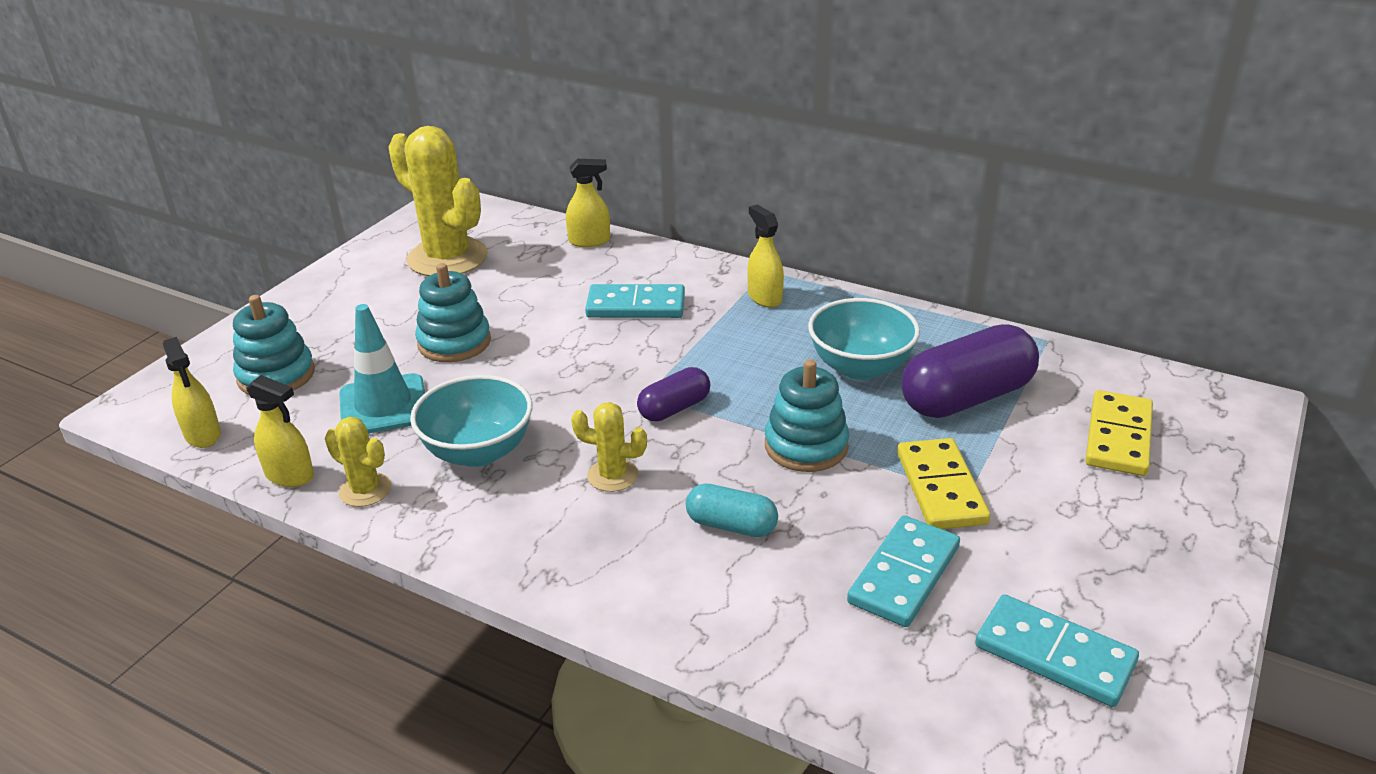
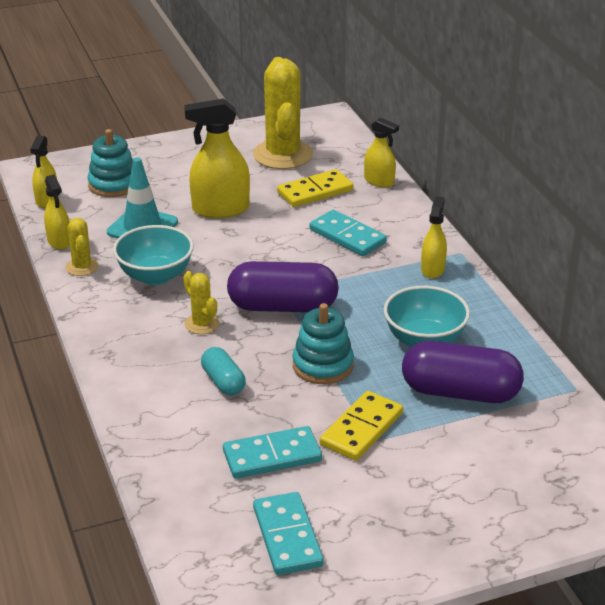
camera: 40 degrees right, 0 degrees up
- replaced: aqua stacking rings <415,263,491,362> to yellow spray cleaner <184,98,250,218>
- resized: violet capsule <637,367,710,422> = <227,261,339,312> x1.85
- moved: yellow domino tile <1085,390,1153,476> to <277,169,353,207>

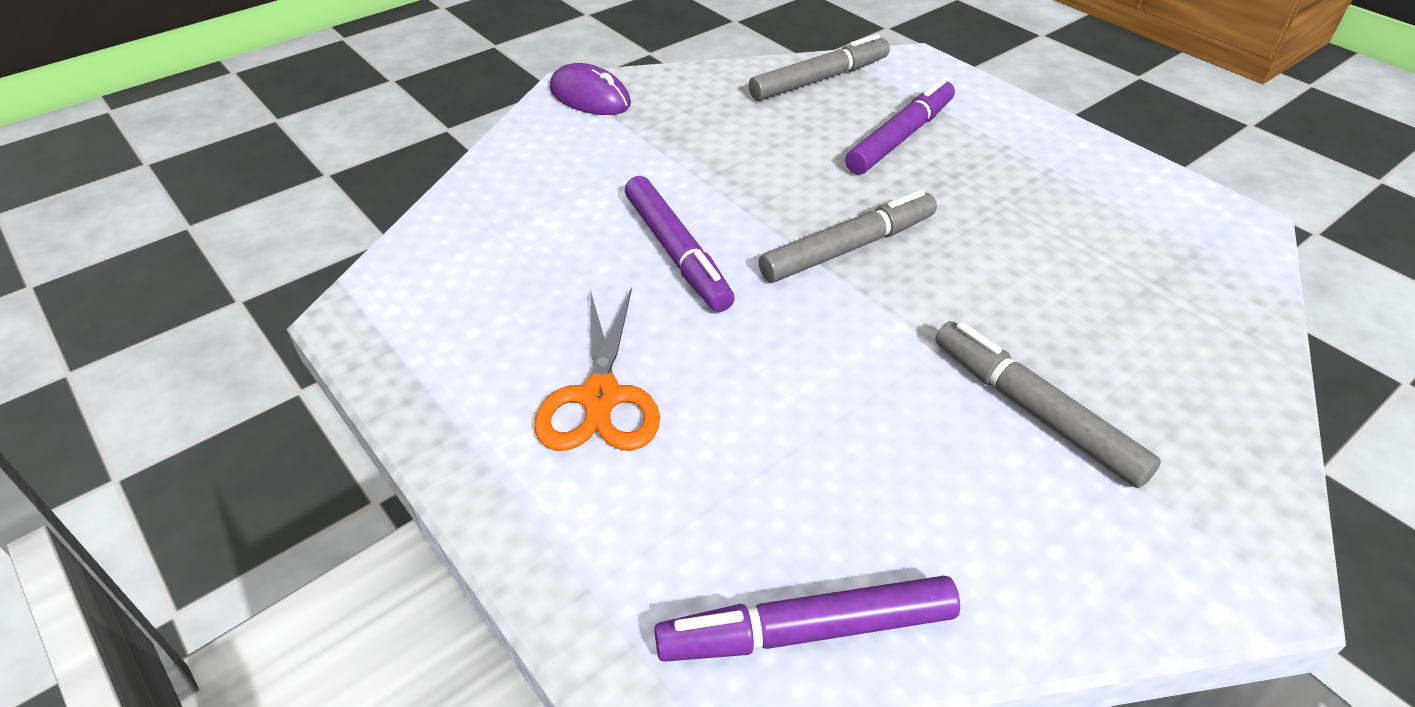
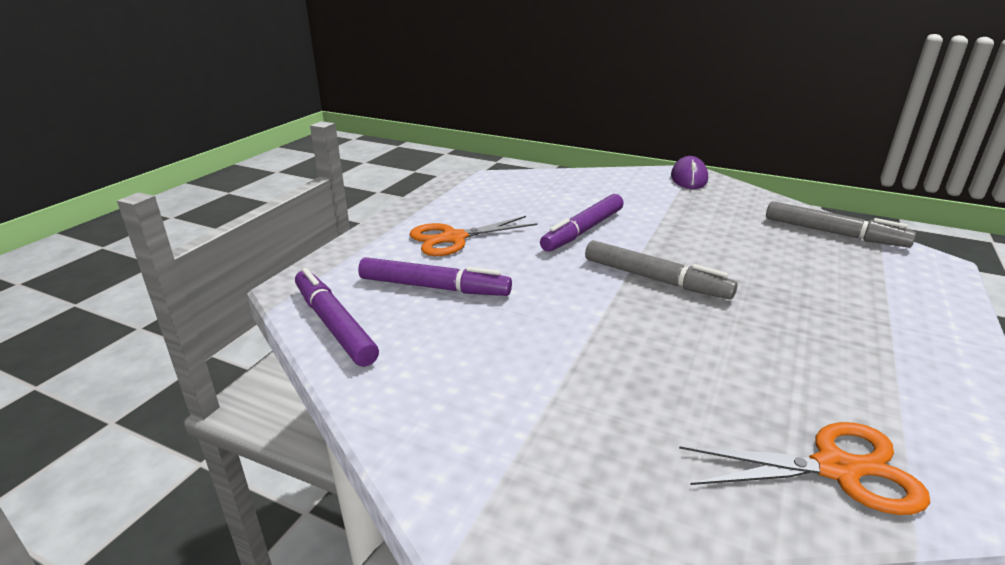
camera: 65 degrees right, 15 degrees down
- moved: violet marker <845,78,955,175> to <358,257,512,296>
- added: orange scissors <679,422,930,515>
- removed: ash-grey marker <935,321,1161,488>

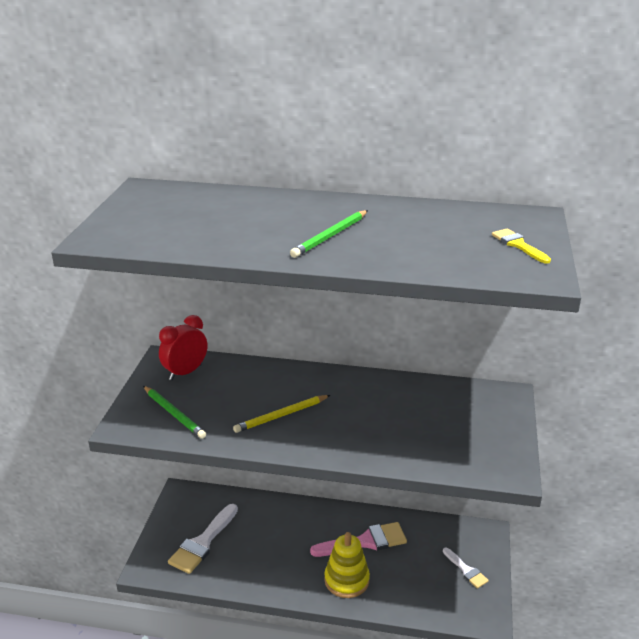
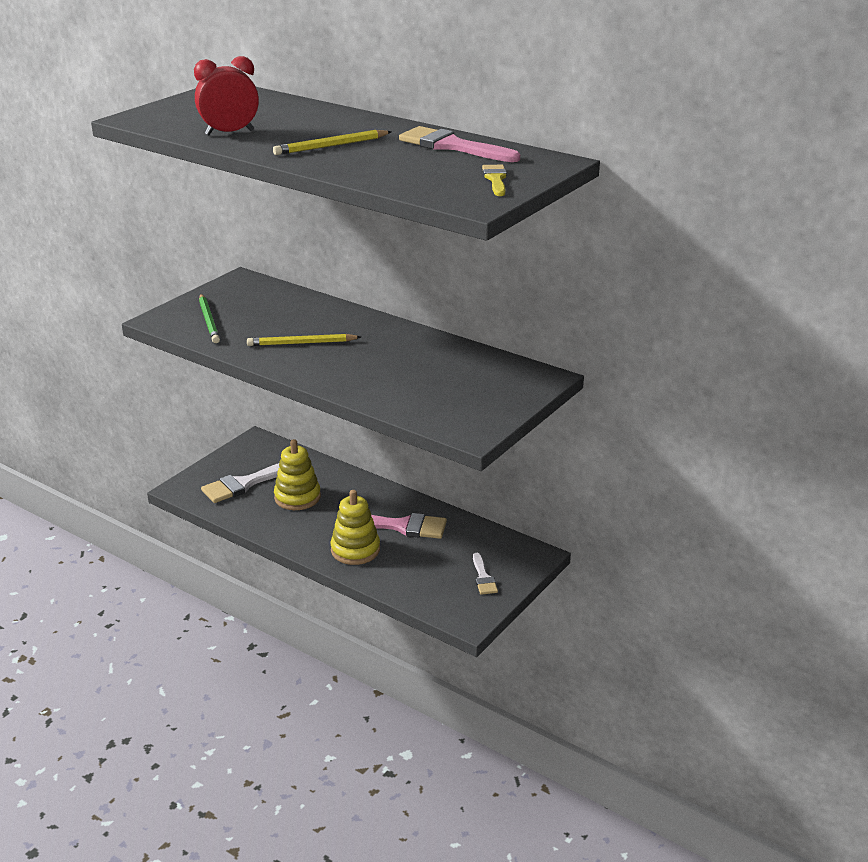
camera: 25 degrees right, 0 degrees up
- moved: red clock <159,315,207,380> to <194,56,259,135>
- recoloured: emerald wooden pencil <290,210,368,258> to yellow wooden pencil <273,130,392,155>
- added: yellow stacking rings <274,439,321,510>
- added: pink paint brush <399,126,520,162>

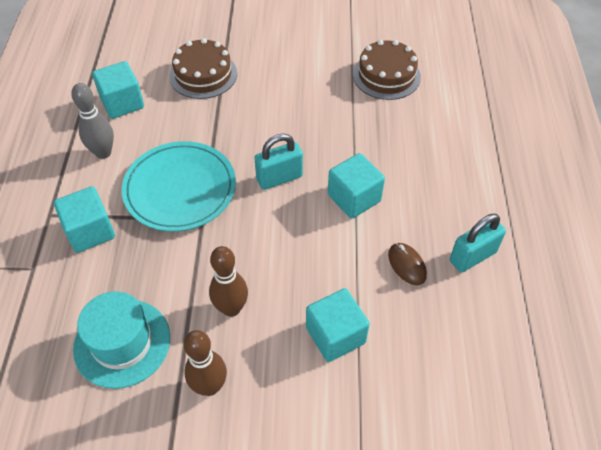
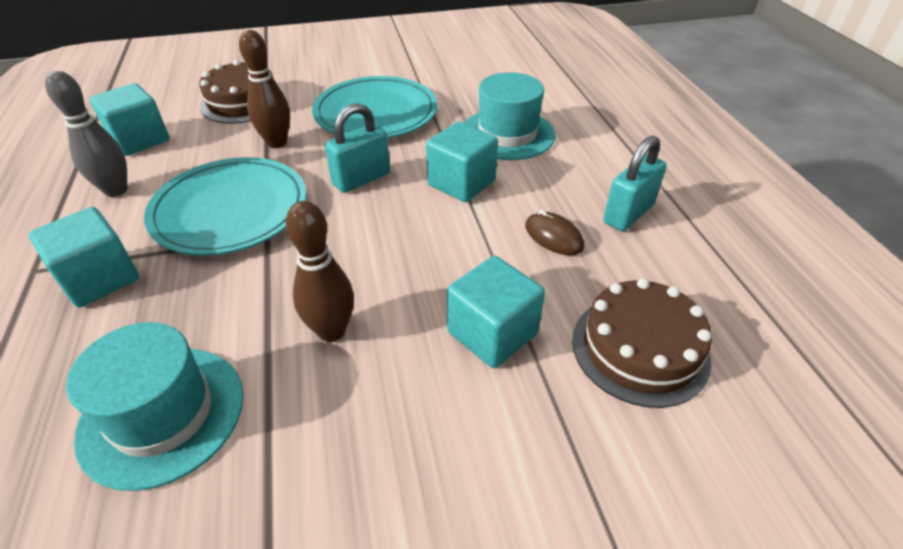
camera: 15 degrees left, 10 degrees down
- moved: russet bowling pin <184,330,227,396> to <239,30,290,148>
- added: aqua flat dish <312,76,437,138>
- added: aqua hat <464,72,556,160>
- moved: russet layer cake <353,40,421,100> to <572,278,712,408>

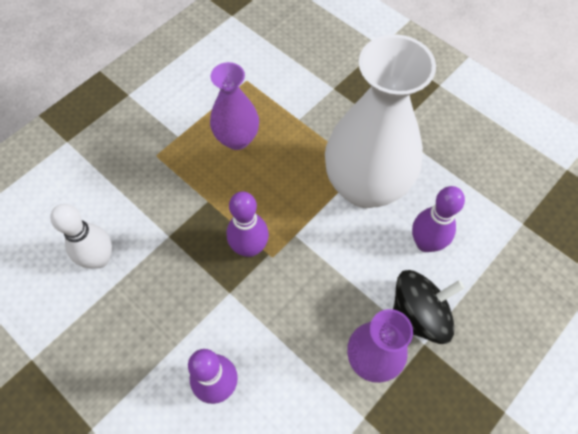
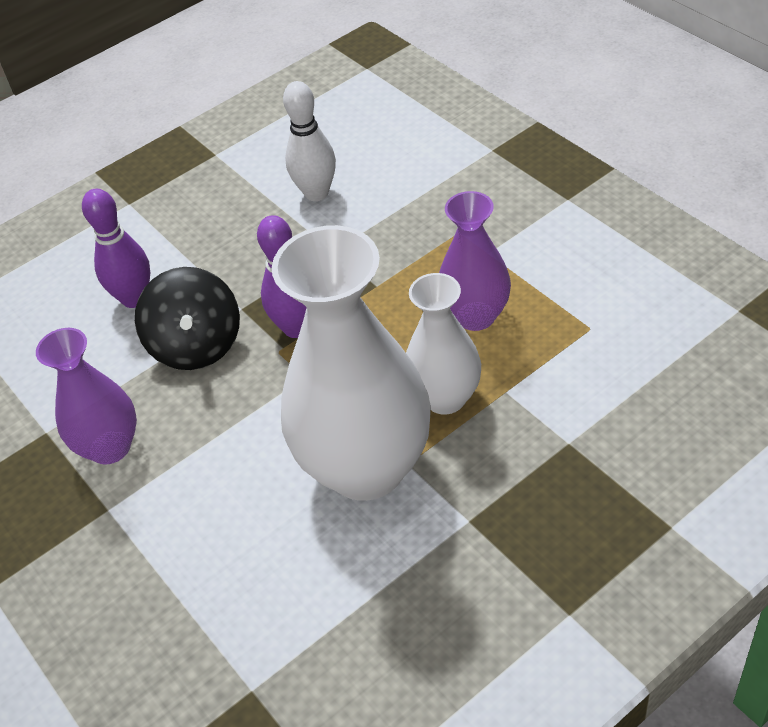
camera: 105 degrees right, 15 degrees down
- moved: jet-black spinning top <393,270,465,344> to <135,267,240,370>
- added: pure white tall vase <406,273,481,414>
- removed: violet bowling pin <412,186,465,252>

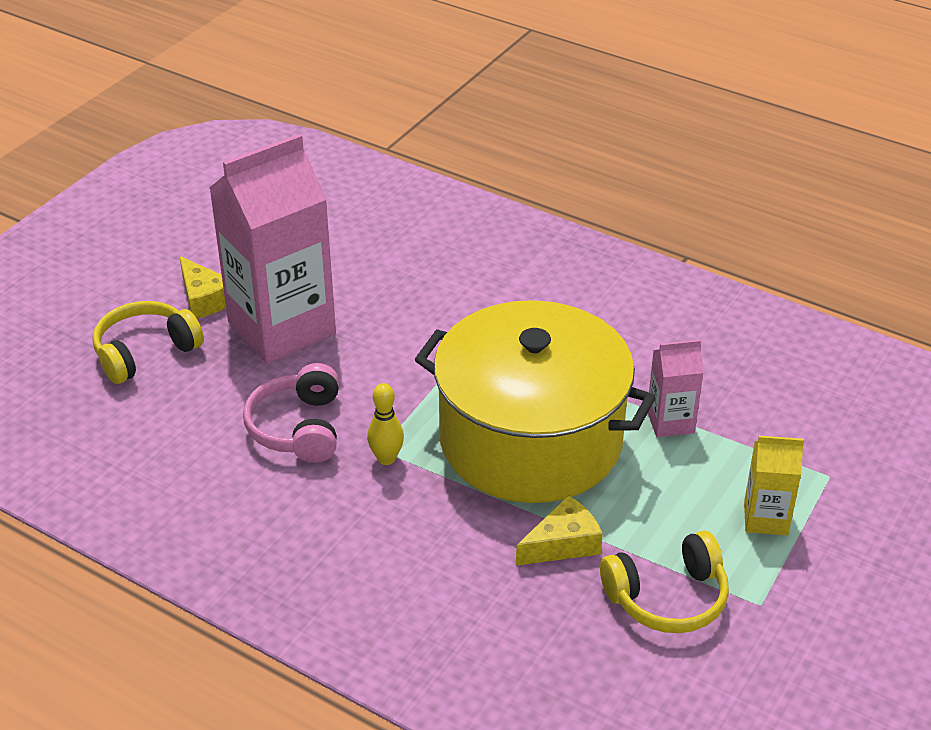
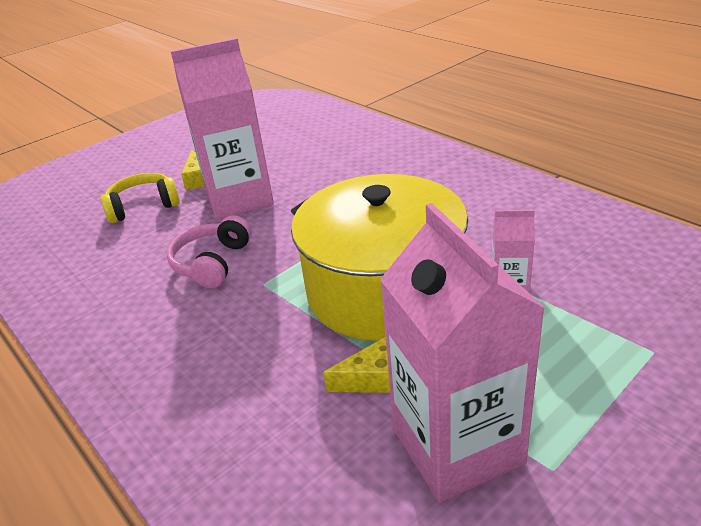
camera: 20 degrees right, 5 degrees down
- replaced: yellow headset <600,531,729,633> to pink milk carton <380,203,545,503>
- removed: yellow bowling pin <367,383,404,465>
- removed: yellow milk carton <744,436,804,536>

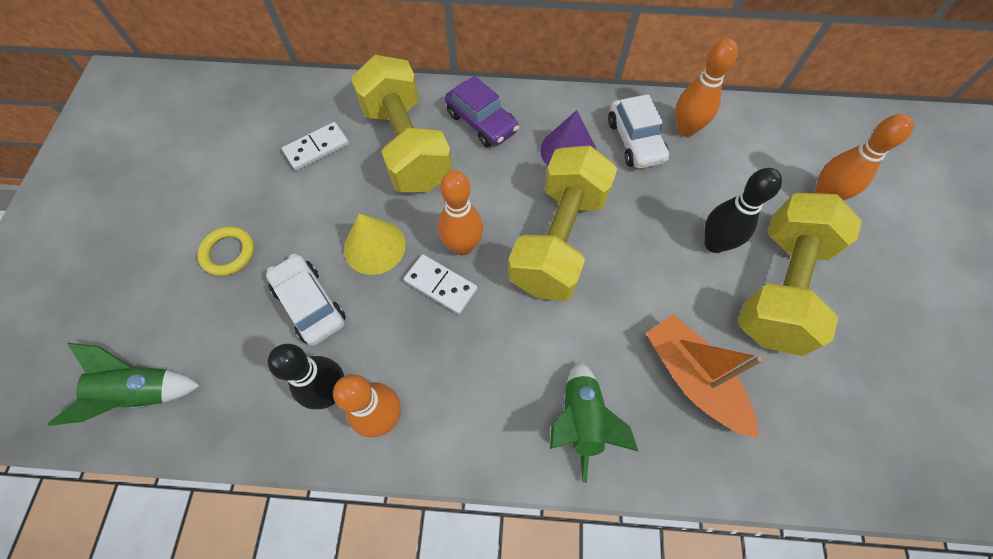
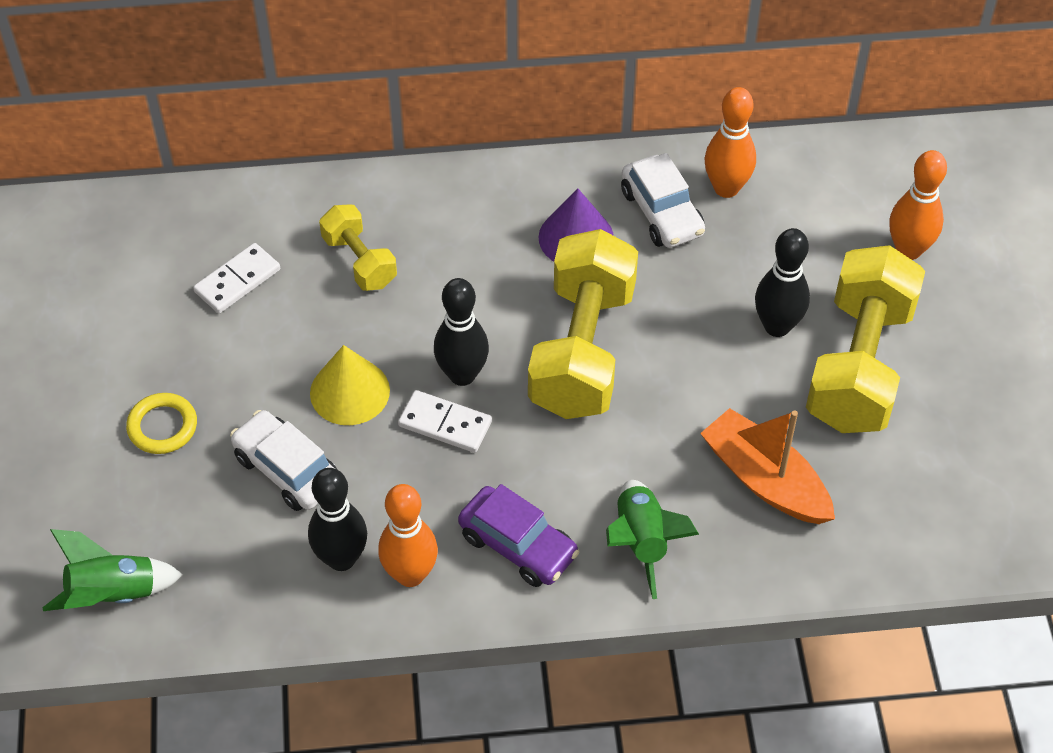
camera: 10 degrees left, 10 degrees down
- resized: yellow free weight <351,55,453,192> = <319,204,397,291> x0.52
- recoloured: orange bowling pin <438,170,483,255> to jet-black bowling pin <434,278,489,386>
- moved: violet automobile <445,76,519,148> to <458,484,580,587>

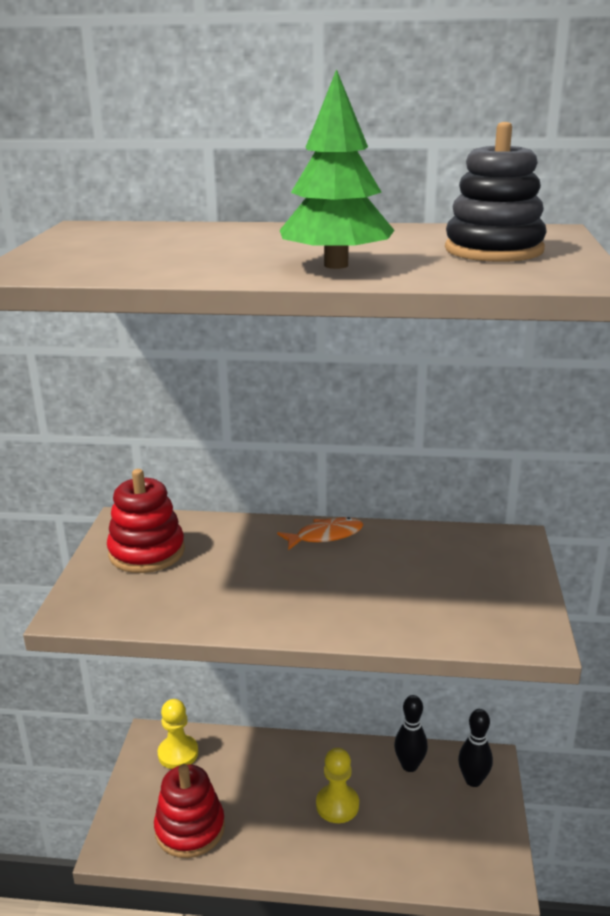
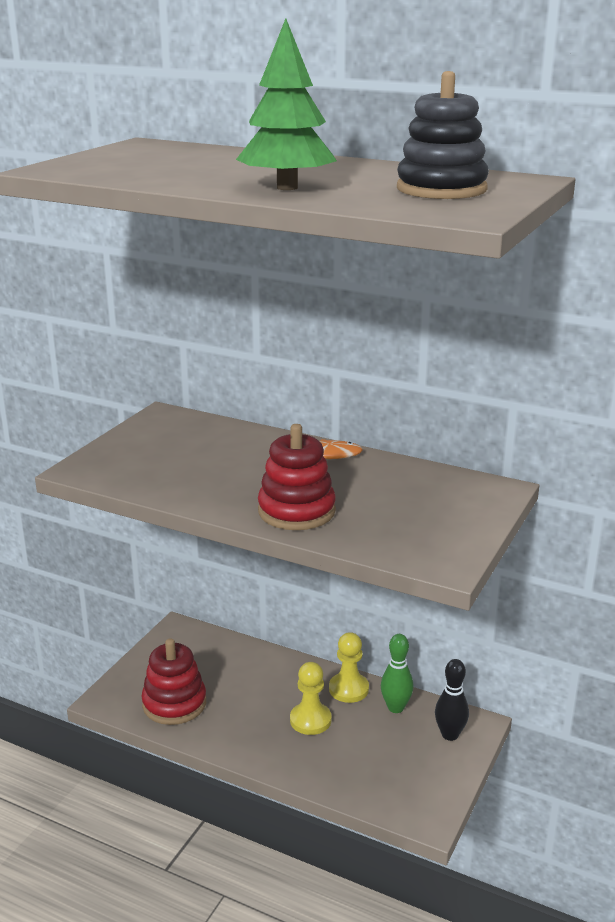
camera: 20 degrees right, 0 degrees up
- moved: red stacking rings <107,469,185,573> to <258,424,336,530>
- moved: yellow chess pawn <158,699,198,769> to <329,632,369,703>
- recoloured: jet-black bowling pin <394,695,428,772> to emerald bowling pin <381,634,414,713>

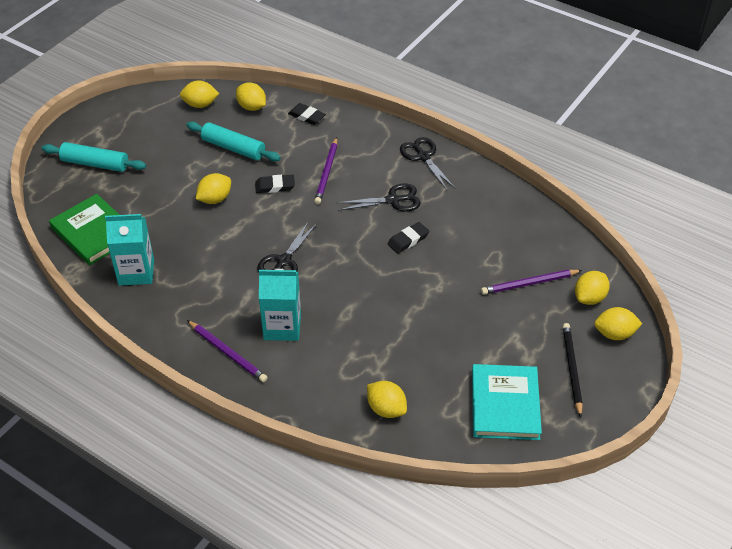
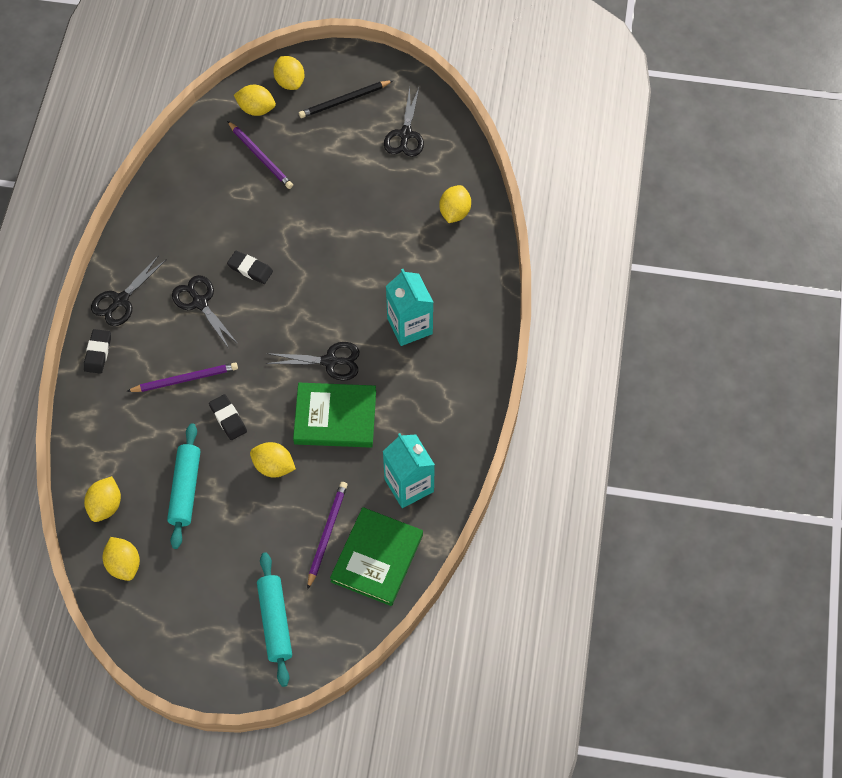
camera: 115 degrees left, 15 degrees up
- moved: jet-black gum eraser <288,103,326,125> to <84,329,111,374>
- added: emerald book <293,383,376,448>
- moved: violet wooden pencil <187,320,268,382> to <307,482,347,590>
- replaced: aqua book <472,364,542,440> to jet-black scissors <384,87,424,157>

